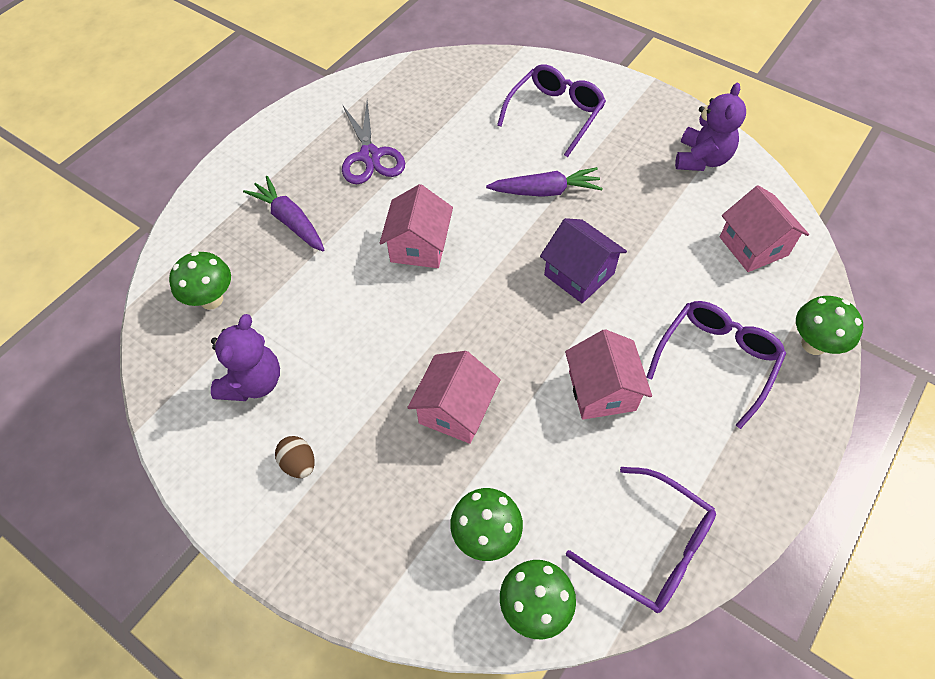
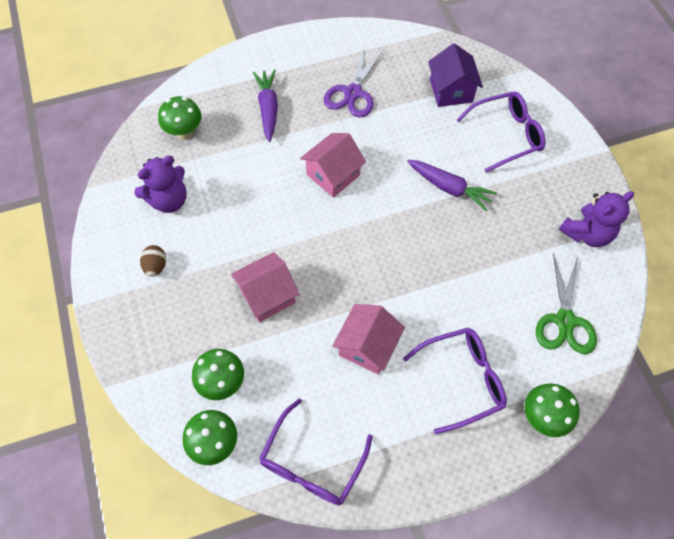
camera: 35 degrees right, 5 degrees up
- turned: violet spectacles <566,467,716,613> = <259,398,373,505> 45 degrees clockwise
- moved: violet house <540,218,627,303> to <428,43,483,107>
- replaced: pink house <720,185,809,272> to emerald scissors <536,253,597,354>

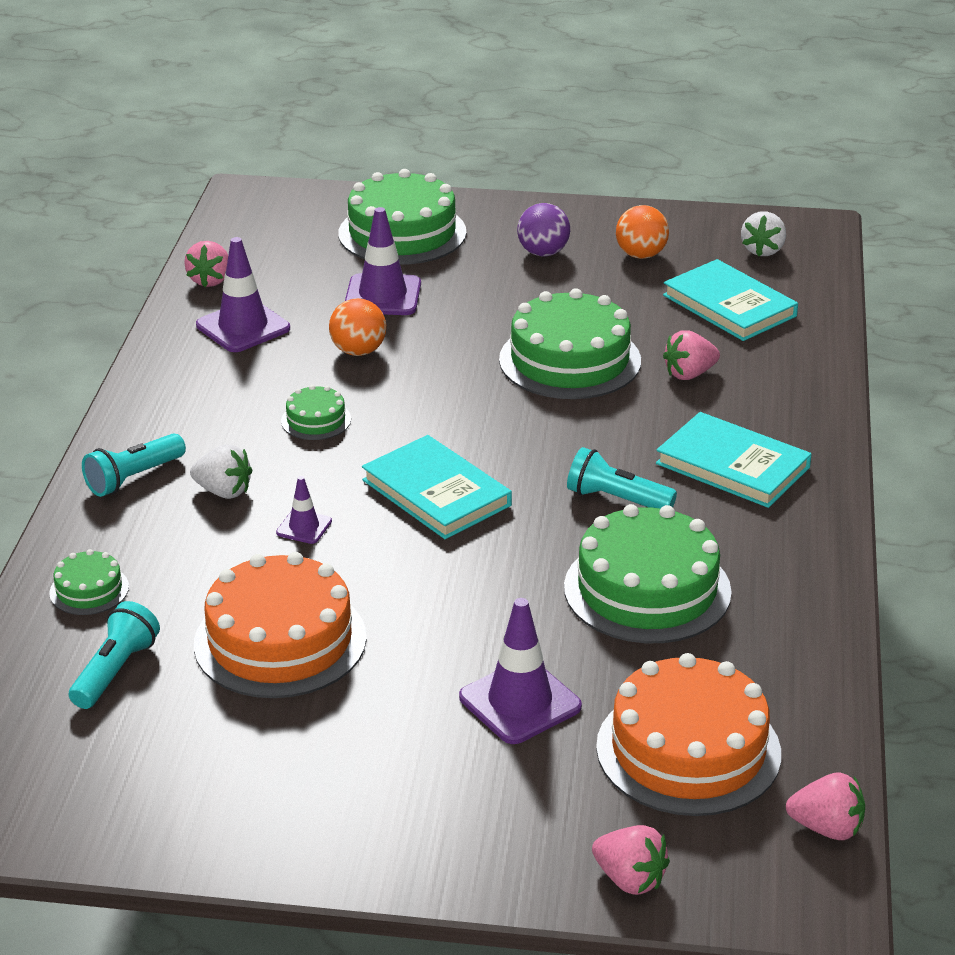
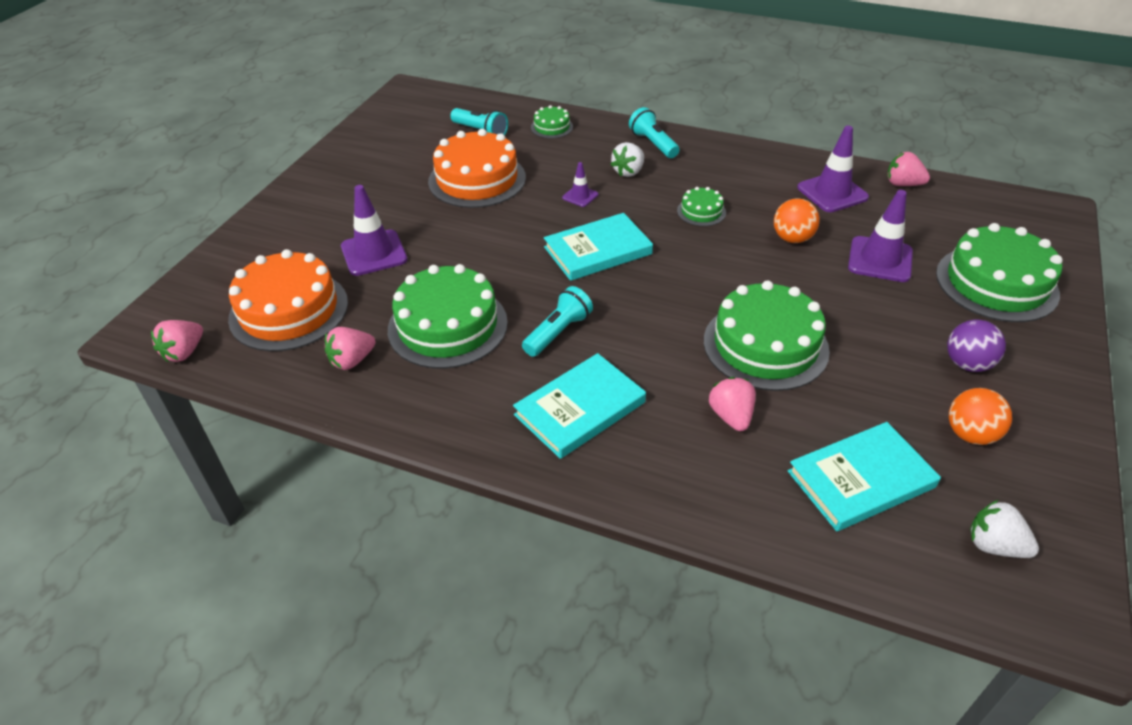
camera: 105 degrees right, 10 degrees up
- moved: pink berry <592,825,670,895> to <325,327,376,370>

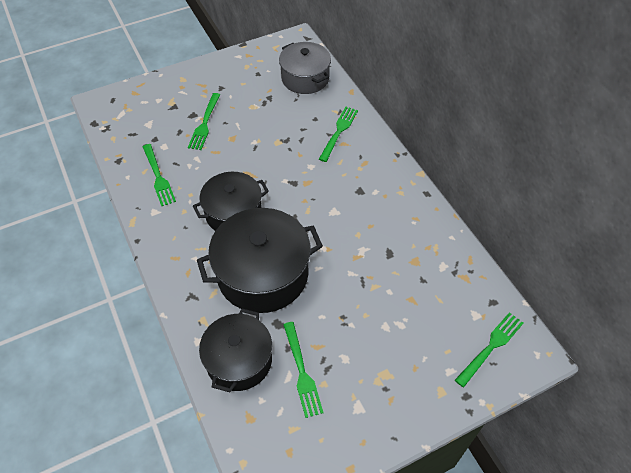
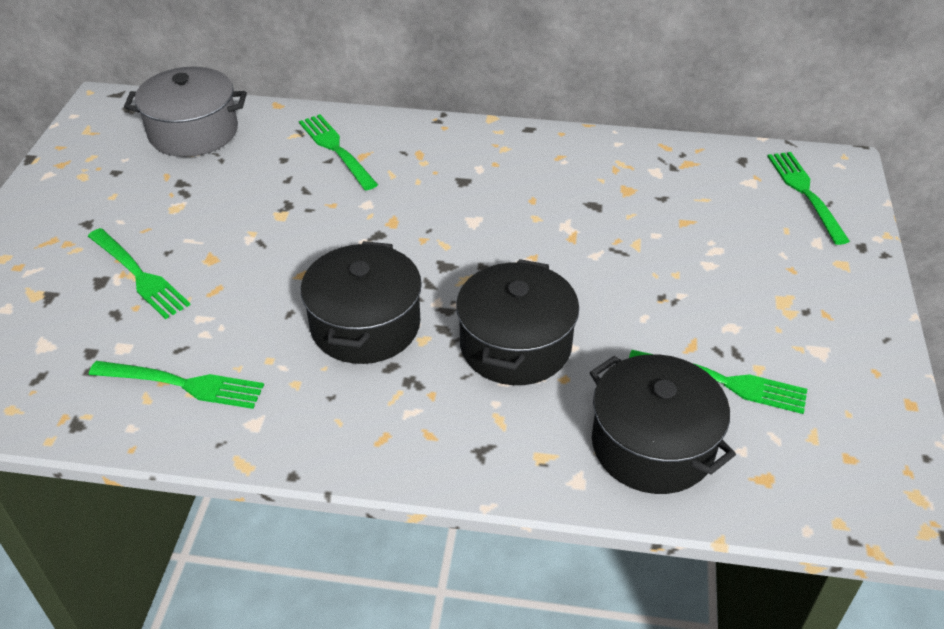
camera: 55 degrees left, 10 degrees down
- resized: jet-black cooking pot <197,208,323,313> = <456,259,579,385> x0.67

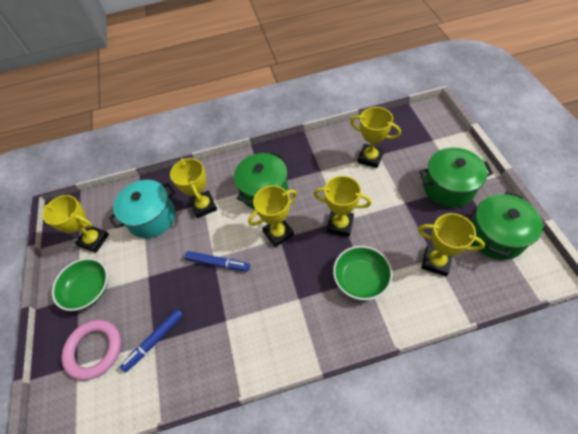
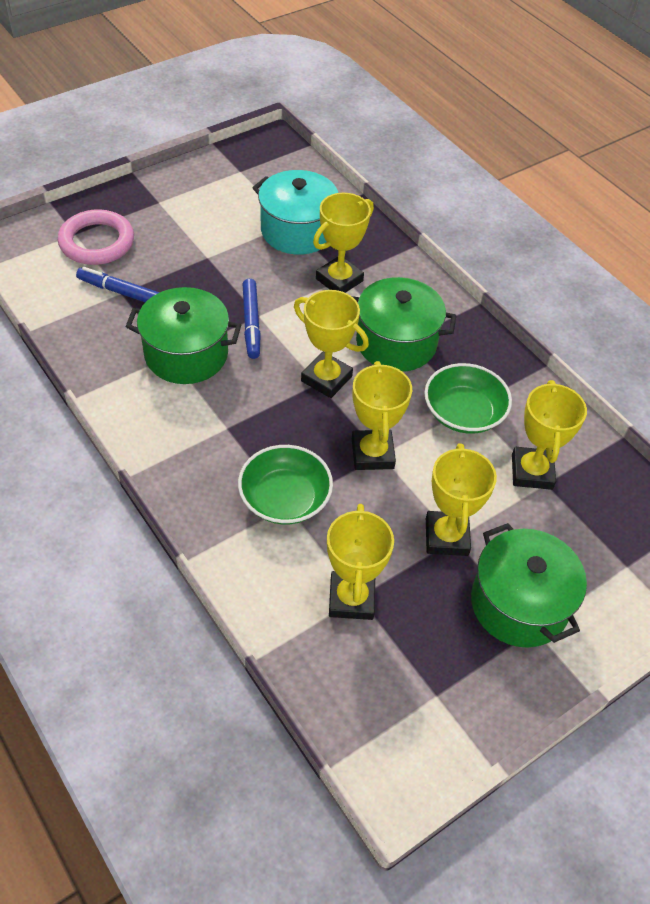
camera: 60 degrees right, 5 degrees down
- moved: emerald cooking pot <471,191,543,260> to <125,287,241,384>
- moved: emerald deep dish <52,258,108,311> to <424,363,512,434>
- moved: yellow prize cup <43,195,109,253> to <426,443,497,556>

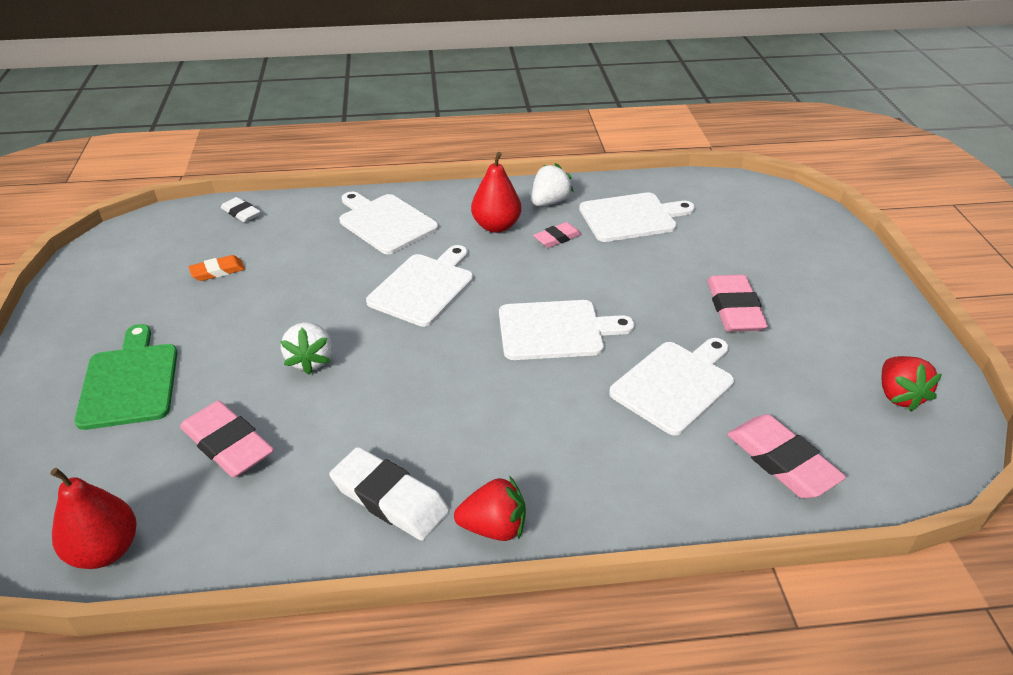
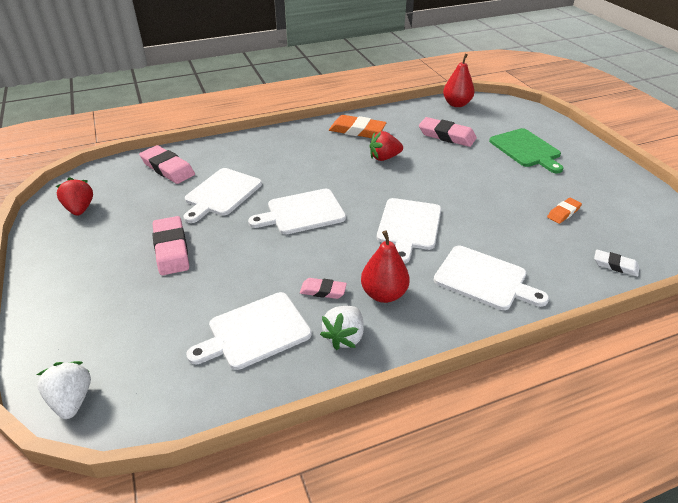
camera: 165 degrees right, 0 degrees up
- moved: pure white berry <280,322,332,374> to <37,361,91,419>
- turned: pink gum eraser <533,222,581,248> = <300,278,347,299> 60 degrees clockwise
- recoloured: pure white gum eraser <329,447,449,541> to orange gum eraser <329,115,387,138>
- moved: red berry <454,476,526,541> to <370,131,403,161>

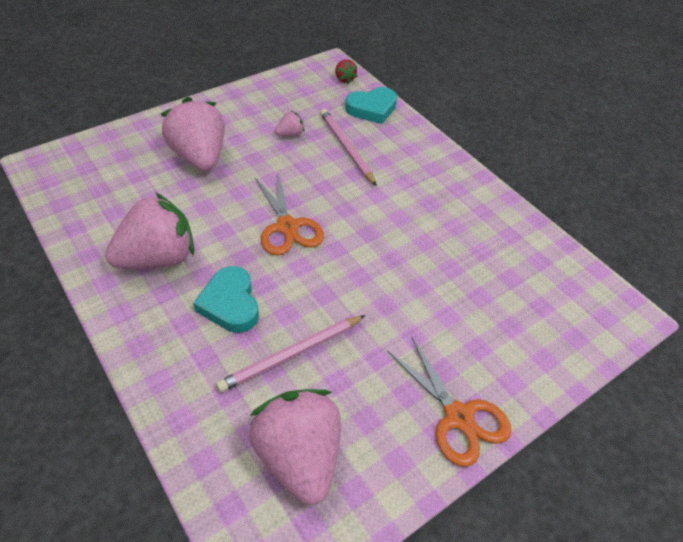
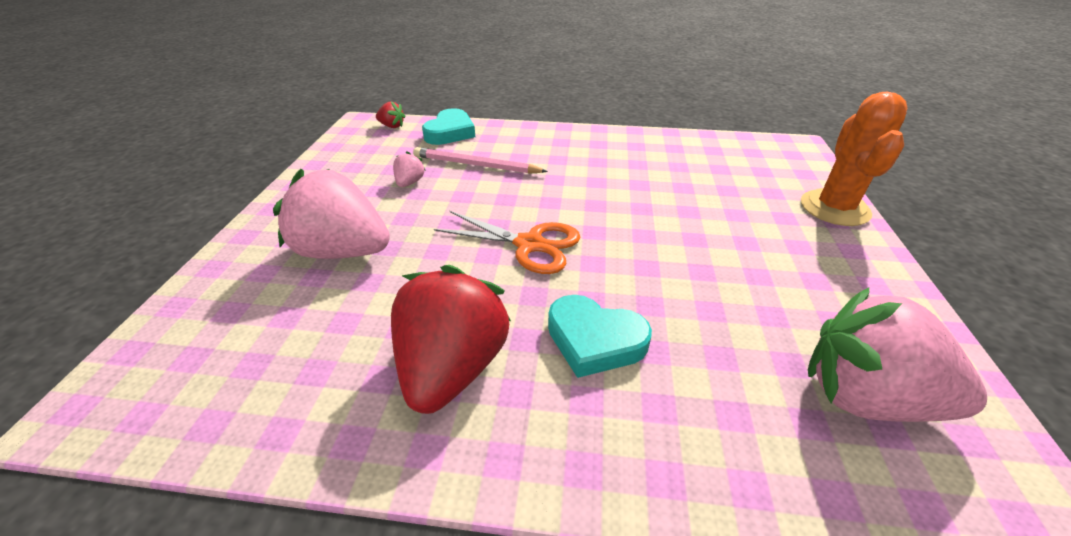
camera: 45 degrees left, 10 degrees down
- recoloured: pink berry <105,192,194,269> to red berry <391,265,511,414>
- added: orange cactus <801,92,907,226>
- removed: pink wooden pencil <216,315,366,393>
- removed: orange scissors <387,336,512,467>

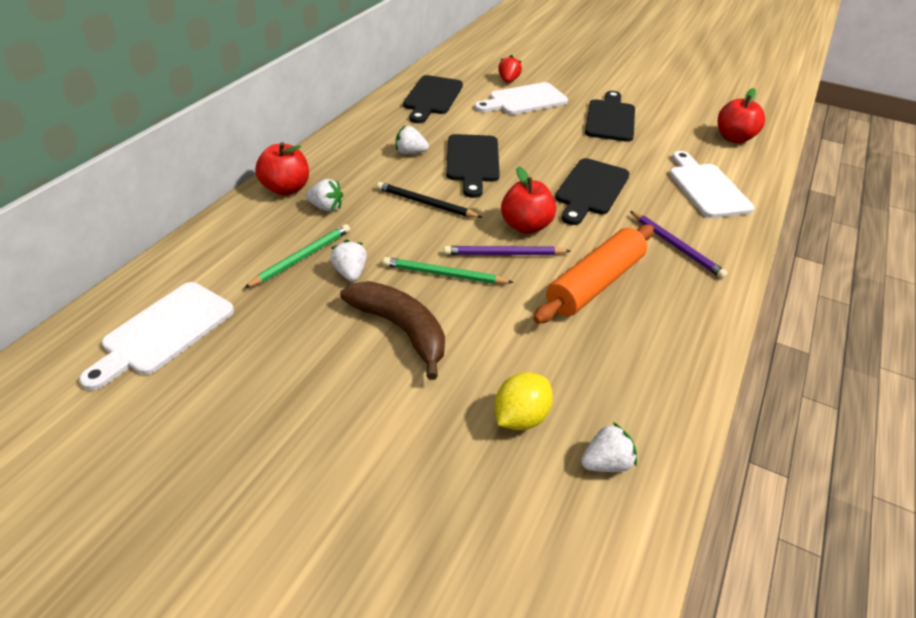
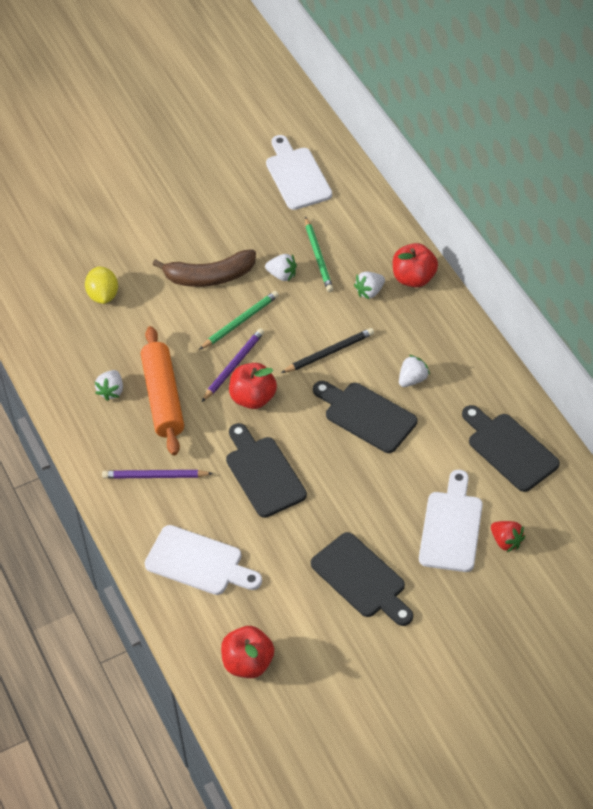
camera: 130 degrees right, 10 degrees up
- moved: pure white berry <581,422,637,472> to <95,370,123,401>

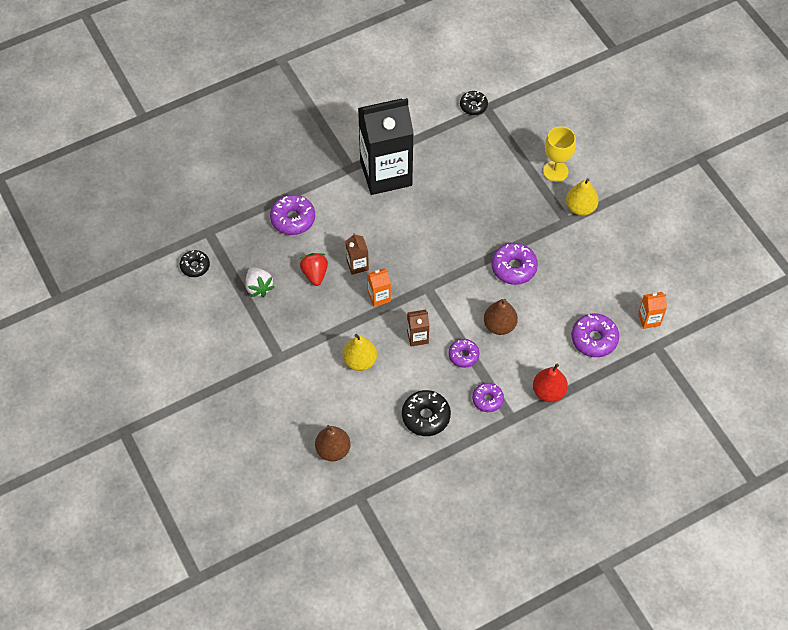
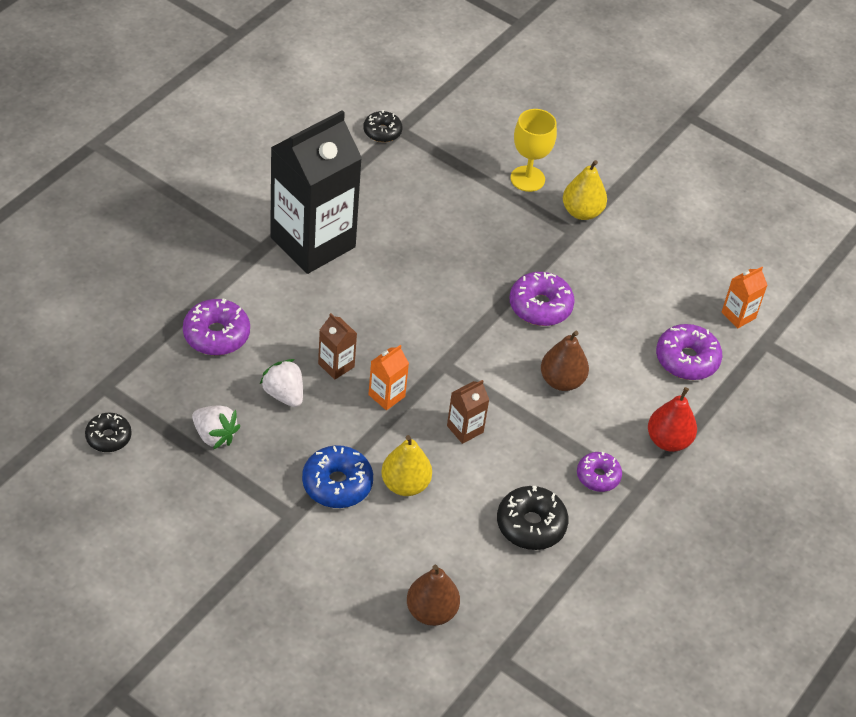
camera: 30 degrees left, 10 degrees down
- recoloured: red berry <300,253,328,286> to pure white berry <259,359,303,407>
- added: royal blue glazed donut <302,445,373,508>
- removed: violet glazed donut <448,339,480,368>

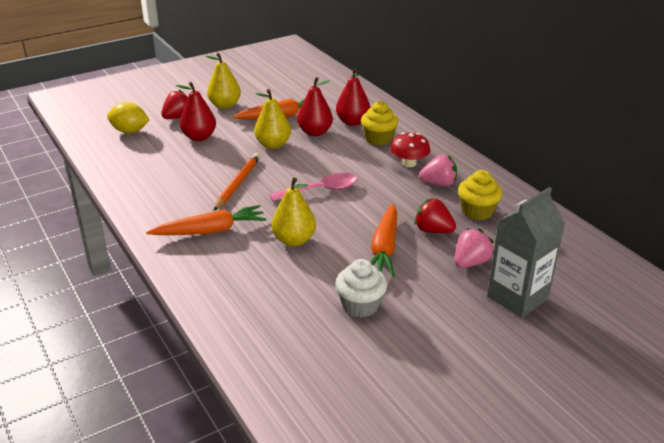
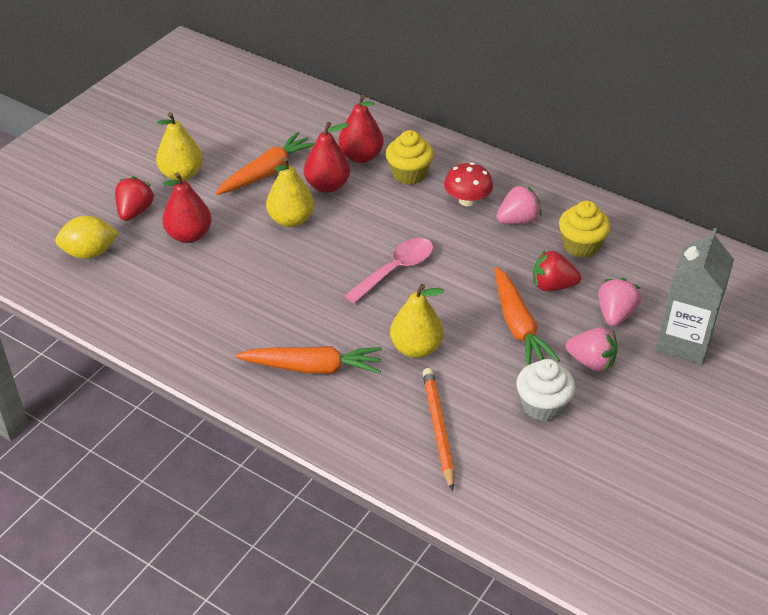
camera: 25 degrees left, 10 degrees up
- turned: orange root vegetable <146,205,266,235> = <235,346,382,374> 45 degrees clockwise
- moved: orange wooden pencil <213,153,260,211> to <423,368,455,491>
- added: pink berry <566,328,618,372>

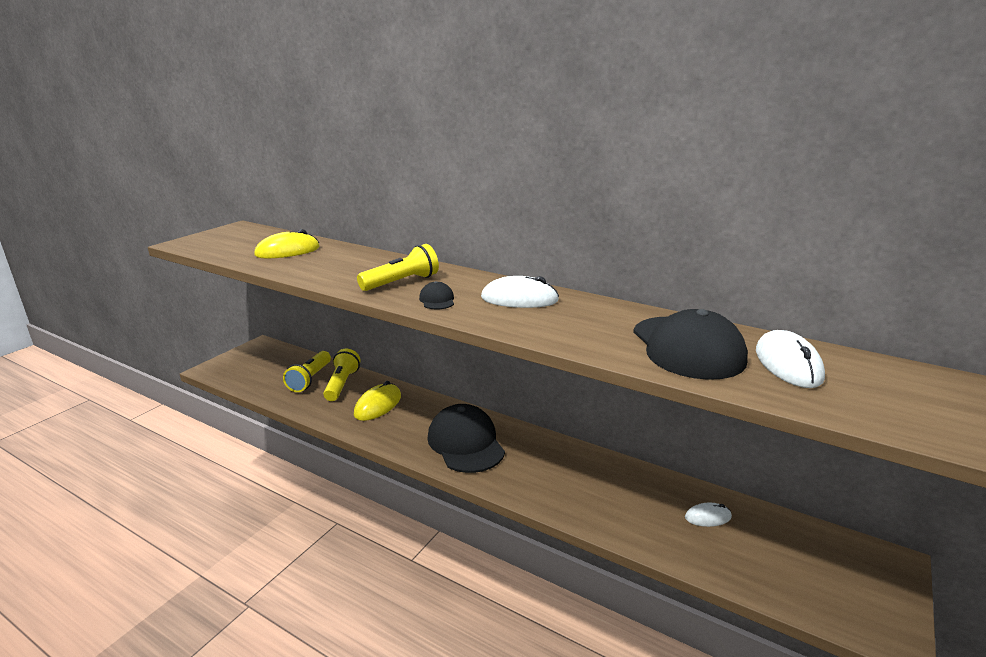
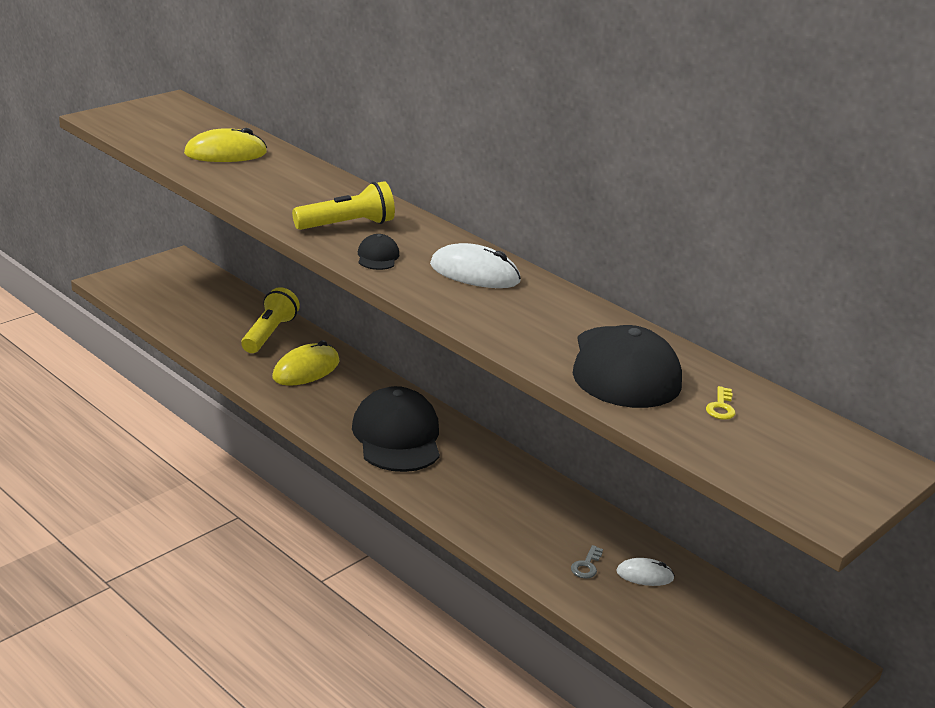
camera: 10 degrees right, 5 degrees up
- added: ash-grey key <571,545,603,578>
- replaced: pure white mouse <756,330,825,388> to yellow key <706,386,735,420>
- removed: yellow pocket torch <283,351,331,392>

